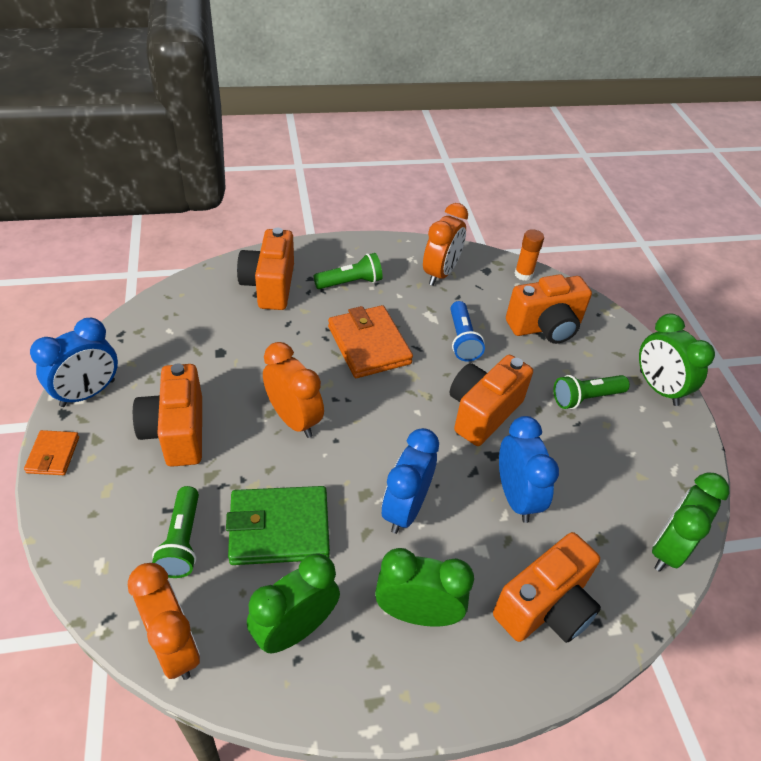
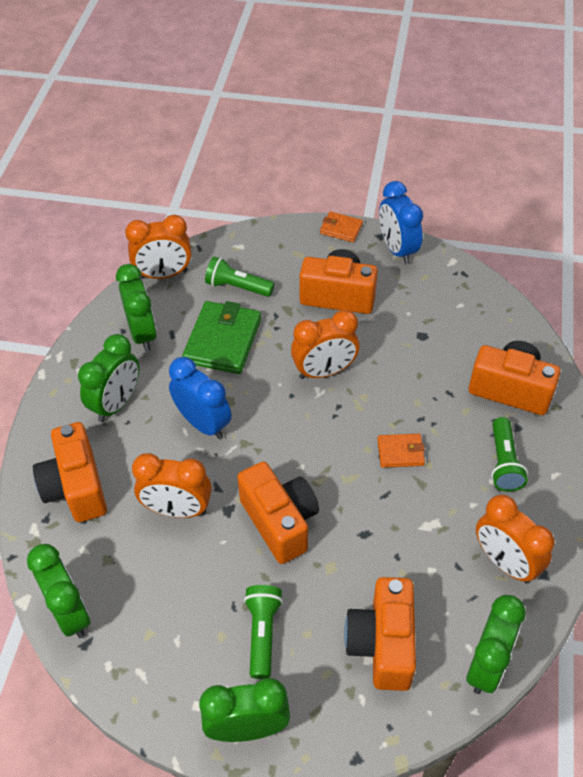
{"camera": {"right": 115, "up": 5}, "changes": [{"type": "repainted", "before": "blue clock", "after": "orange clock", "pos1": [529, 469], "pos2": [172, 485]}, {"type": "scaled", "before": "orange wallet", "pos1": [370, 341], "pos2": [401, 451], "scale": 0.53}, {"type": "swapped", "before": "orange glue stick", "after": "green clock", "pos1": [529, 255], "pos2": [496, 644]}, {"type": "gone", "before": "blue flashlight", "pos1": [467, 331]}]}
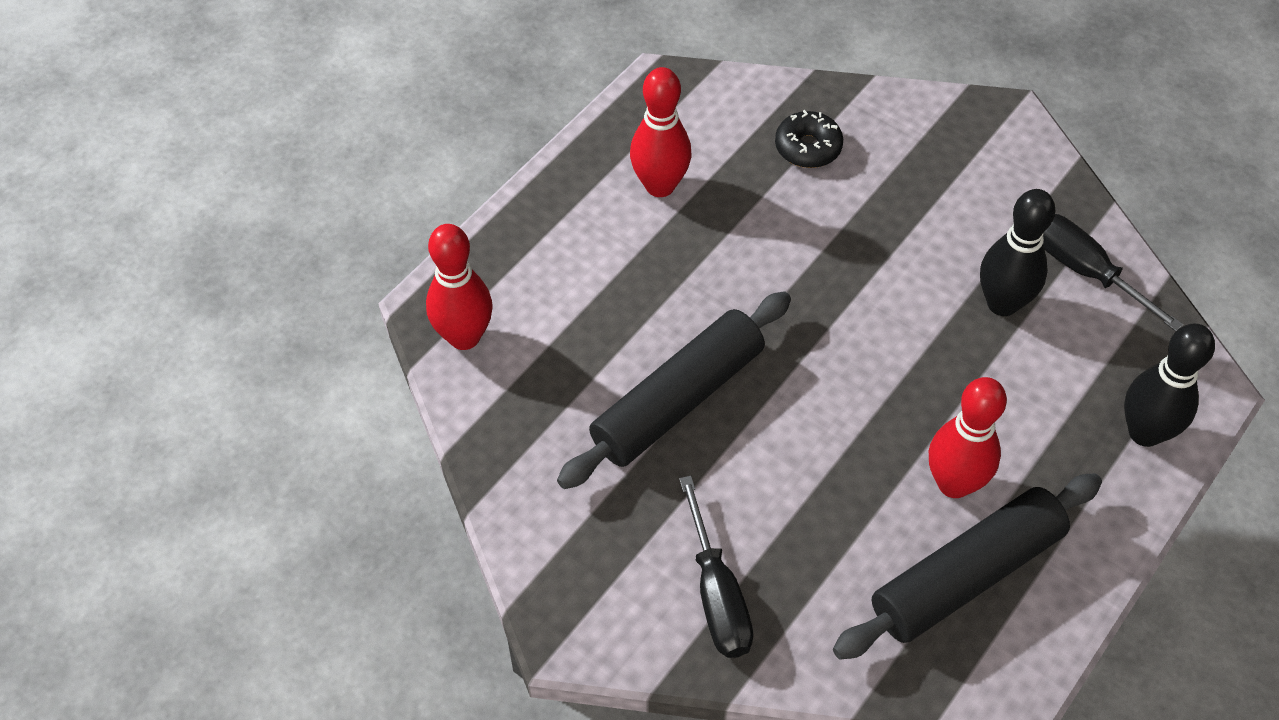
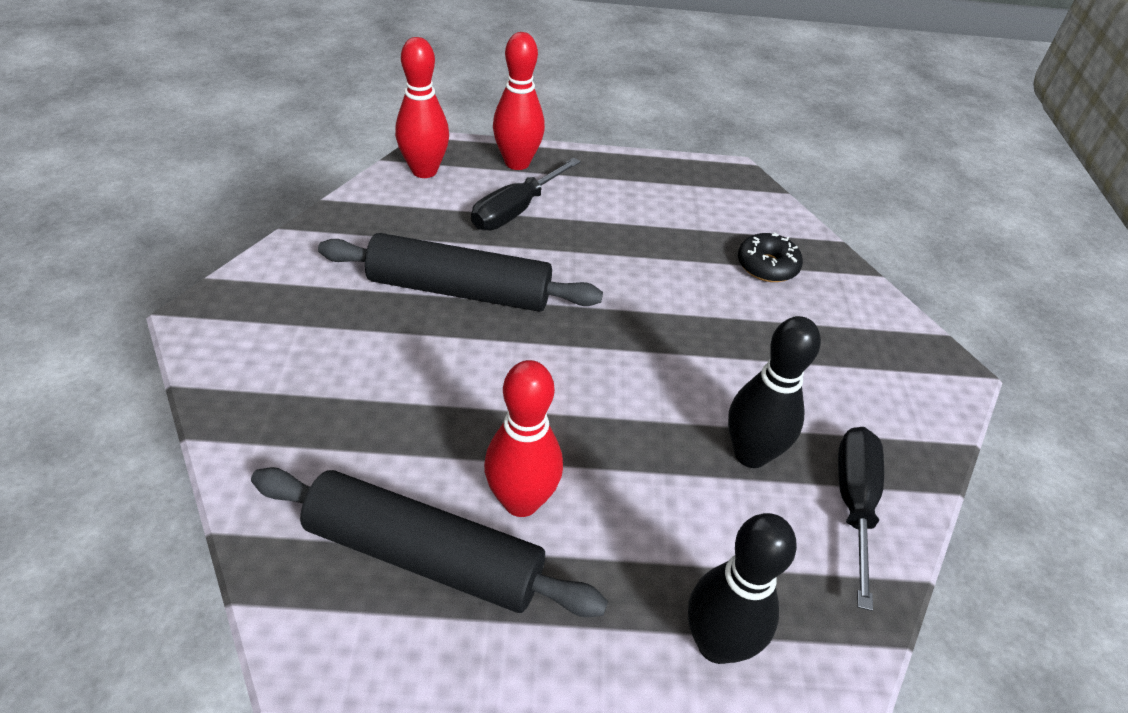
{"camera": {"right": 50, "up": -10}, "changes": [{"type": "shifted", "before": "black screwdriver", "pos1": [716, 567], "pos2": [526, 194]}, {"type": "shifted", "before": "red bowling pin", "pos1": [661, 132], "pos2": [519, 101]}]}
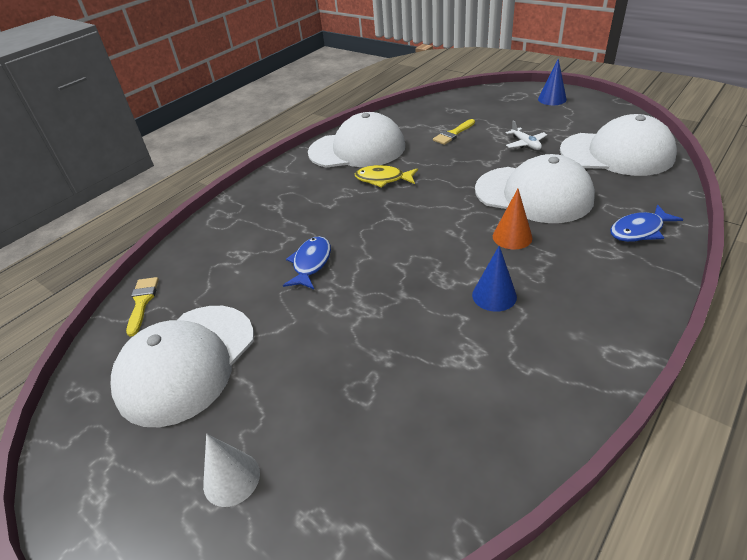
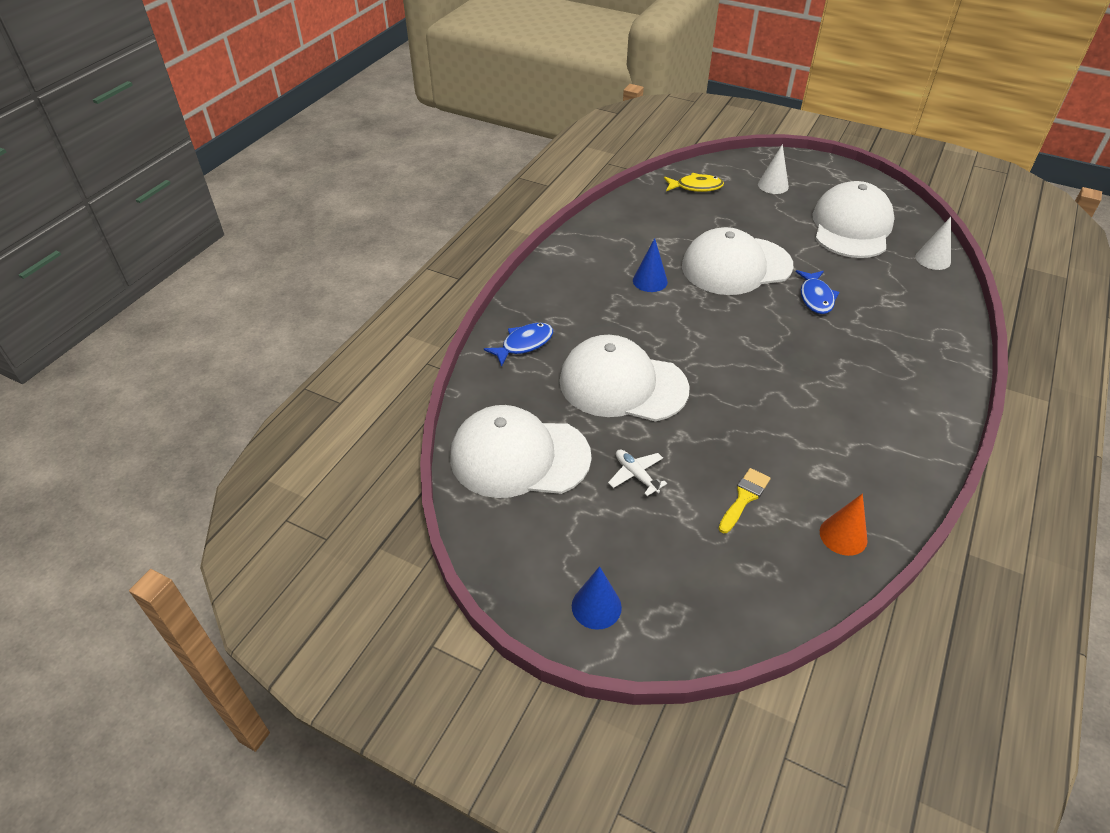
{"camera": {"right": 165, "up": 5}, "changes": [{"type": "shifted", "before": "yellow fish", "pos1": [386, 176], "pos2": [694, 182]}, {"type": "shifted", "before": "white cap", "pos1": [356, 140], "pos2": [737, 261]}, {"type": "shifted", "before": "orange cone", "pos1": [513, 219], "pos2": [844, 525]}, {"type": "swapped", "before": "yellow brush", "after": "white cone", "pos1": [142, 306], "pos2": [933, 243]}]}
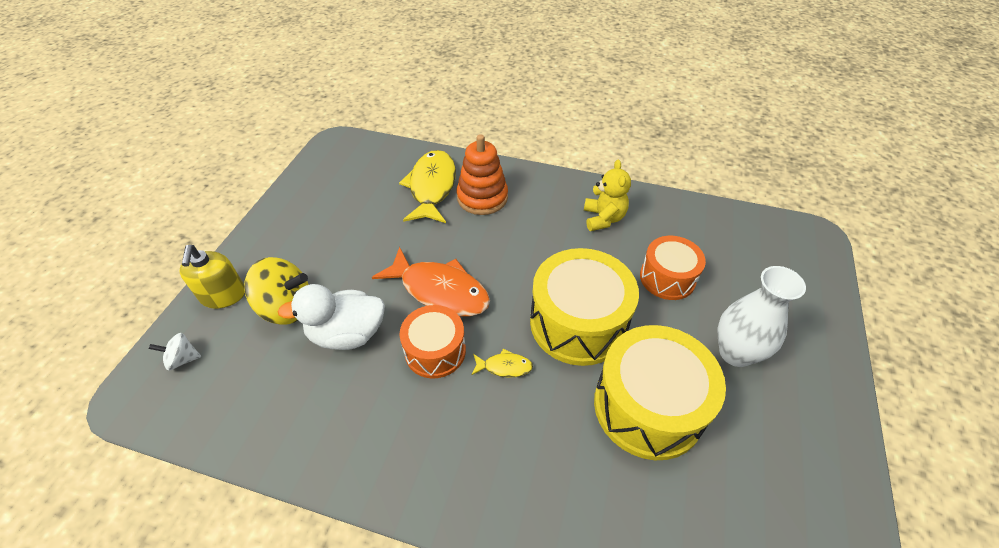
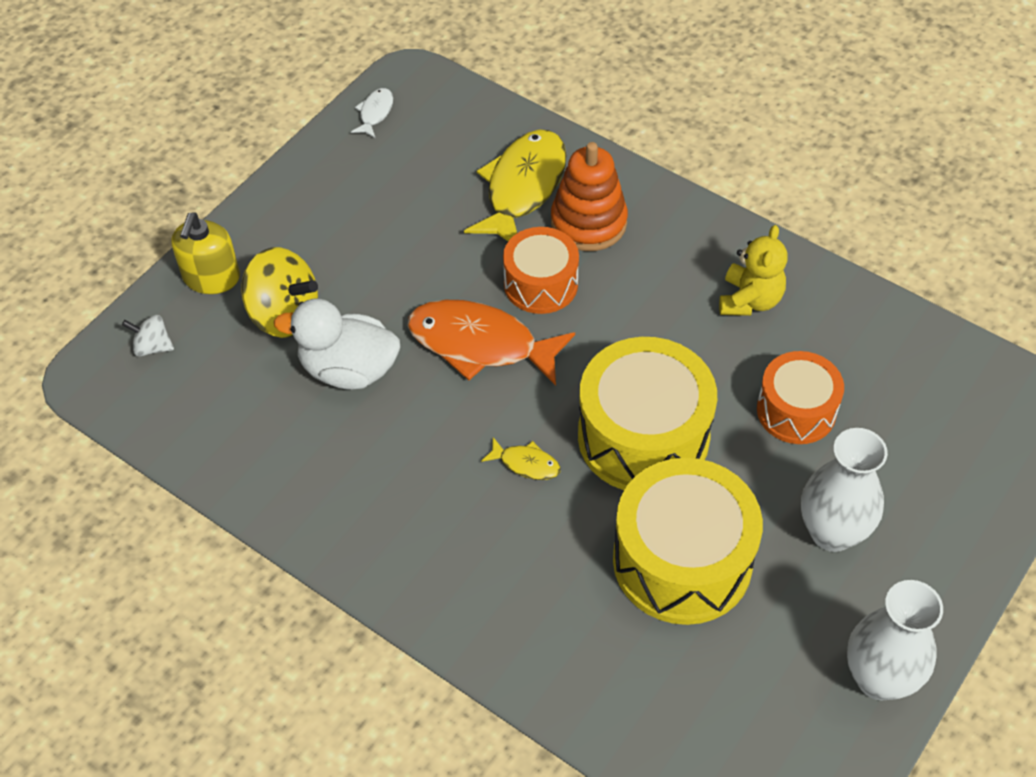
{"camera": {"right": 20, "up": 5}, "changes": [{"type": "new", "after": "white fish", "pos2": [372, 113]}, {"type": "rotated", "before": "orange fish", "pos1": [431, 281], "pos2": [491, 343], "turn": 150}, {"type": "shifted", "before": "orange drum", "pos1": [433, 342], "pos2": [541, 270]}, {"type": "new", "after": "white vase", "pos2": [895, 640]}]}
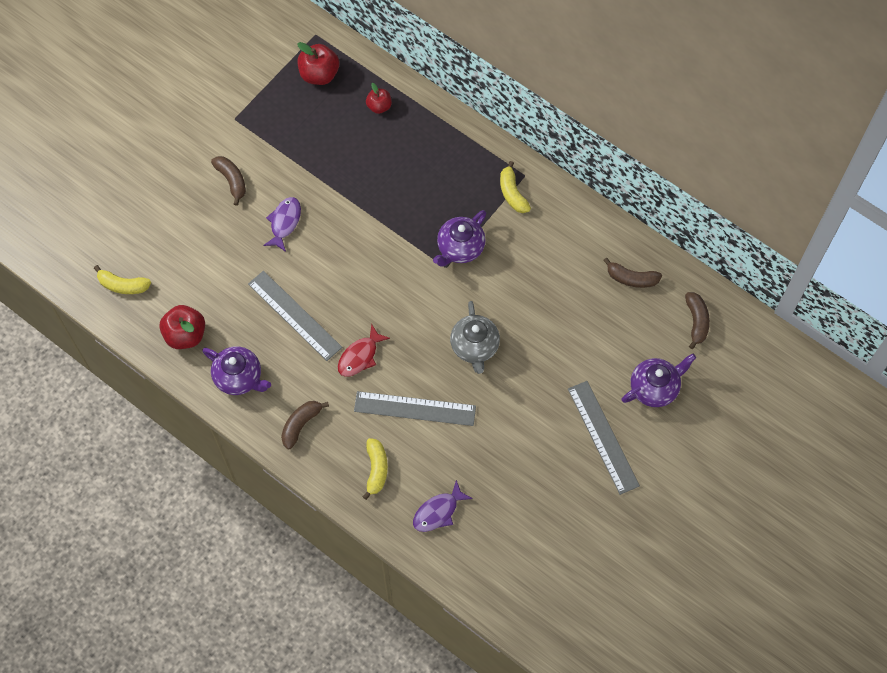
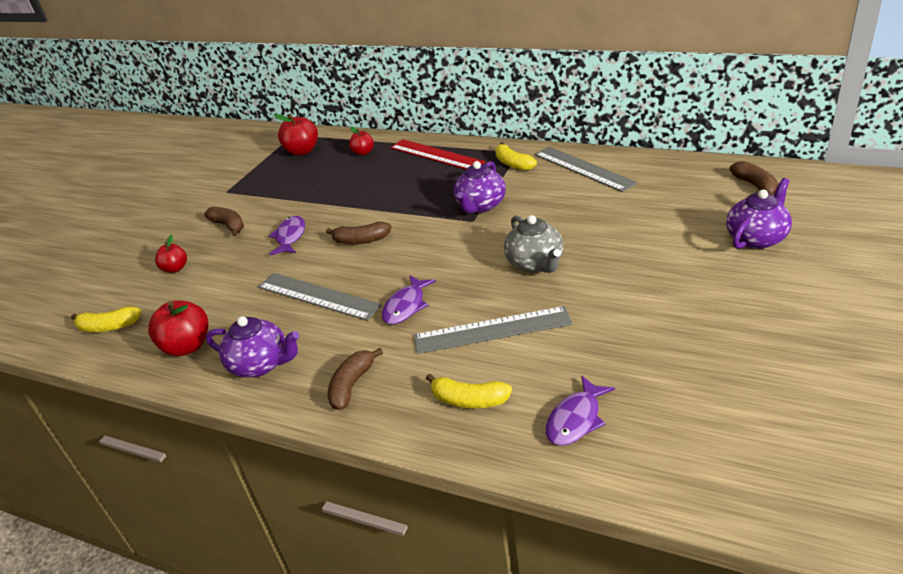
{"camera": {"right": -10, "up": -30}, "changes": [{"type": "new", "after": "red apple", "pos2": [171, 254]}, {"type": "shifted", "before": "brown banana", "pos1": [632, 273], "pos2": [358, 233]}, {"type": "repainted", "before": "red fish", "after": "purple fish", "pos1": [364, 350], "pos2": [409, 299]}, {"type": "new", "after": "red ruler", "pos2": [437, 154]}, {"type": "rotated", "before": "yellow banana", "pos1": [375, 469], "pos2": [469, 391], "turn": 120}, {"type": "shifted", "before": "grey ruler", "pos1": [604, 438], "pos2": [586, 169]}]}
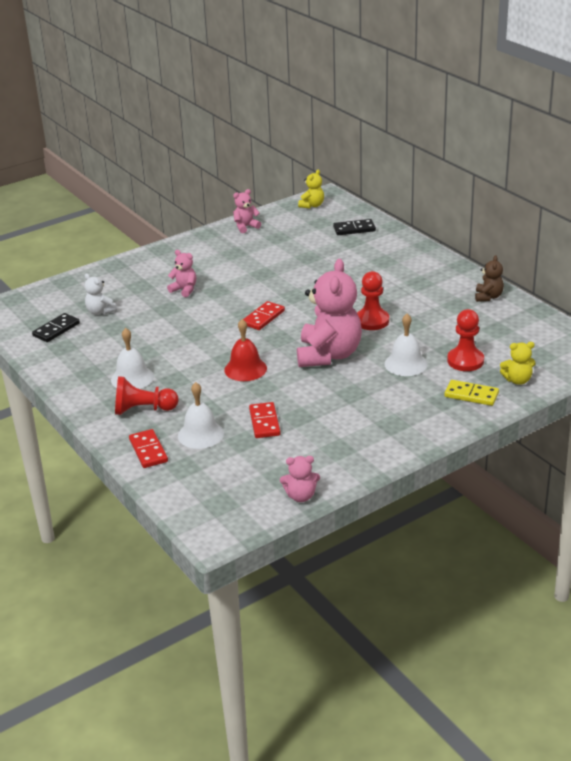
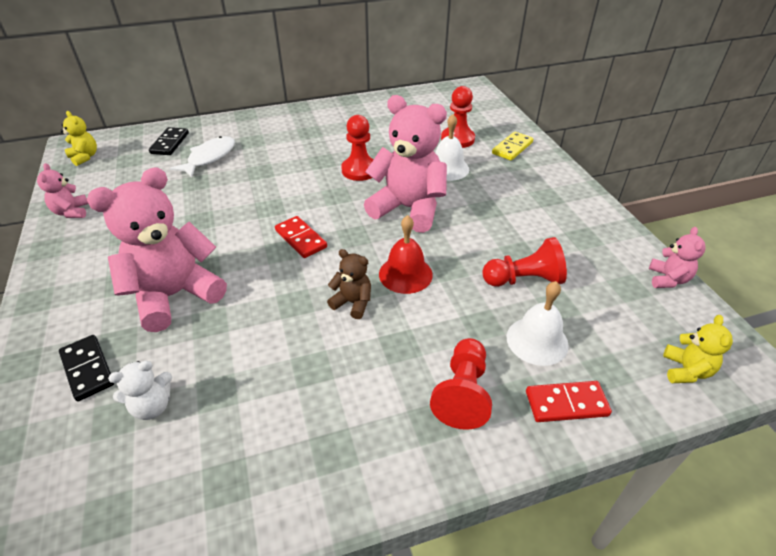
{"camera": {"right": -75, "up": 10}, "changes": [{"type": "shifted", "before": "black domino", "pos1": [56, 327], "pos2": [86, 368]}, {"type": "scaled", "before": "pink teddy bear", "pos1": [181, 273], "pos2": [157, 249], "scale": 2.16}, {"type": "new", "after": "white fish", "pos2": [202, 157]}, {"type": "shifted", "before": "brown teddy bear", "pos1": [489, 278], "pos2": [349, 284]}, {"type": "swapped", "before": "red domino", "after": "red pawn", "pos1": [265, 420], "pos2": [524, 262]}, {"type": "shifted", "before": "yellow teddy bear", "pos1": [518, 363], "pos2": [698, 349]}, {"type": "gone", "before": "white bell", "pos1": [132, 358]}]}
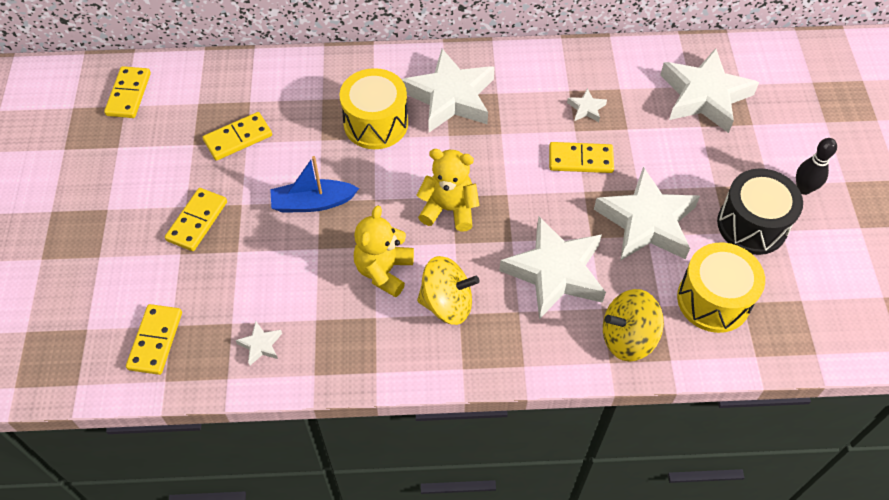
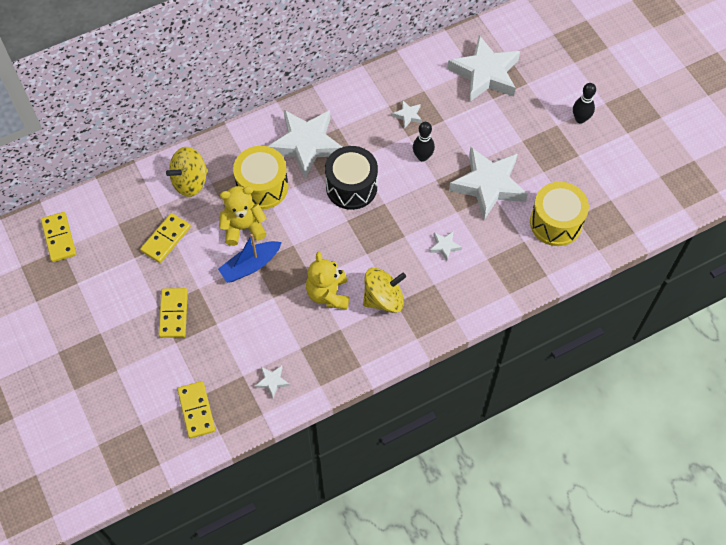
{"camera": {"right": -25, "up": 5}, "changes": [{"type": "shifted", "before": "yellow spinning top", "pos1": [633, 325], "pos2": [187, 172]}, {"type": "shifted", "before": "yellow teddy bear", "pos1": [447, 190], "pos2": [242, 216]}, {"type": "shifted", "before": "black drum", "pos1": [760, 211], "pos2": [351, 178]}, {"type": "swapped", "before": "yellow domino", "after": "black bowling pin", "pos1": [581, 157], "pos2": [424, 141]}, {"type": "scaled", "before": "white star", "pos1": [552, 268], "pos2": [446, 246], "scale": 0.41}]}
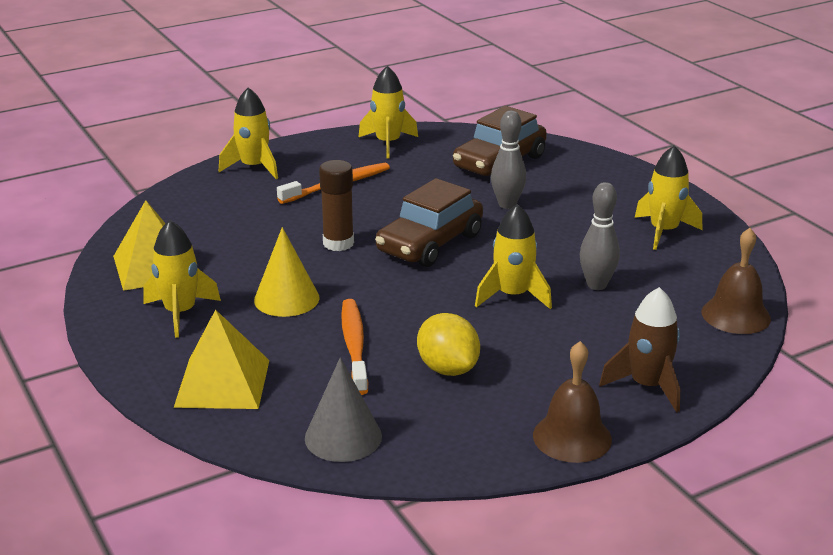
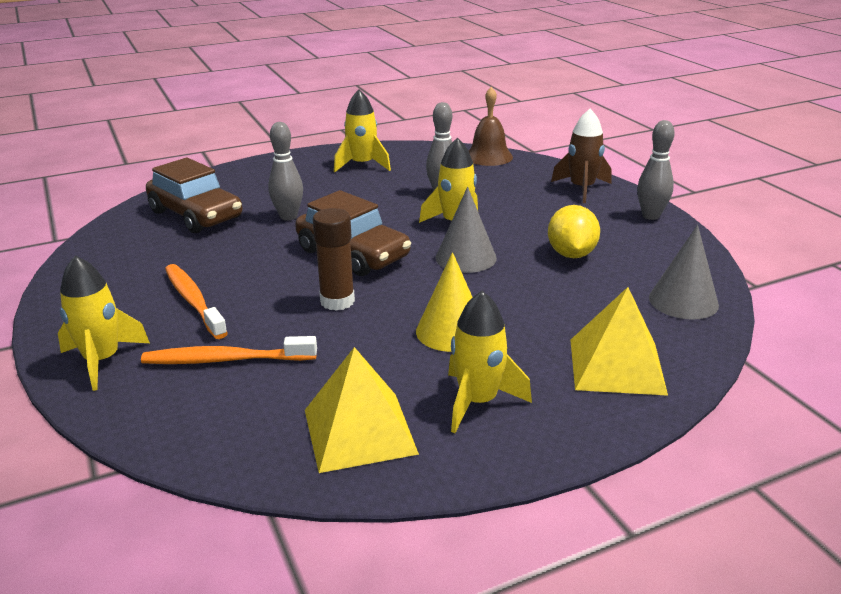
{"camera": {"right": -85, "up": 0}, "changes": [{"type": "shifted", "before": "orange toothbrush", "pos1": [354, 347], "pos2": [229, 350]}, {"type": "new", "after": "grey cone", "pos2": [466, 230]}, {"type": "rotated", "before": "yellow lemon", "pos1": [448, 344], "pos2": [574, 231], "turn": -60}, {"type": "swapped", "before": "brown bell", "after": "grey bowling pin", "pos1": [572, 402], "pos2": [656, 170]}, {"type": "gone", "before": "yellow rocket", "pos1": [388, 112]}]}
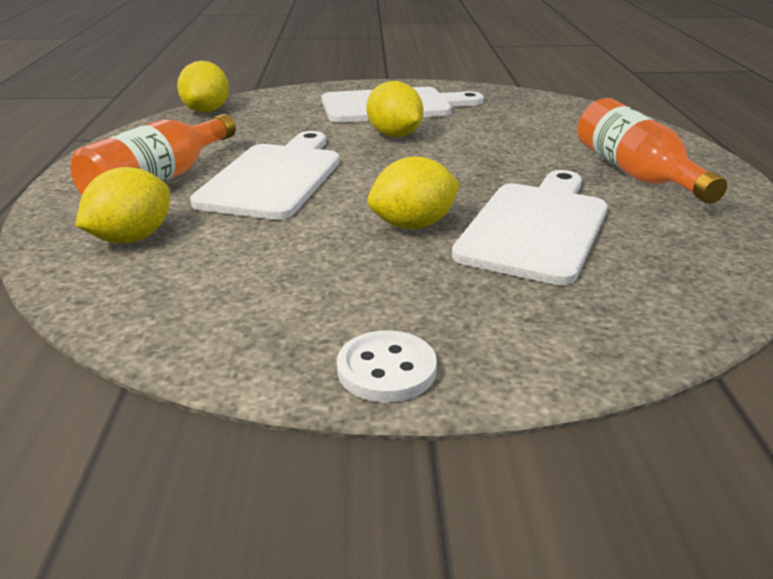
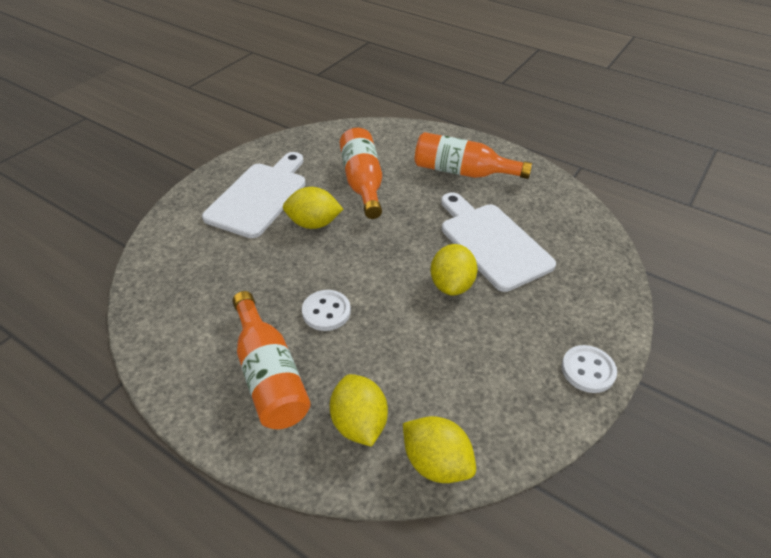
{"camera": {"right": -55, "up": 15}, "changes": [{"type": "swapped", "before": "white cutting board", "after": "white button", "pos1": [265, 175], "pos2": [326, 310]}, {"type": "new", "after": "orange bottle", "pos2": [361, 173]}, {"type": "shifted", "before": "yellow lemon", "pos1": [203, 87], "pos2": [439, 449]}]}
